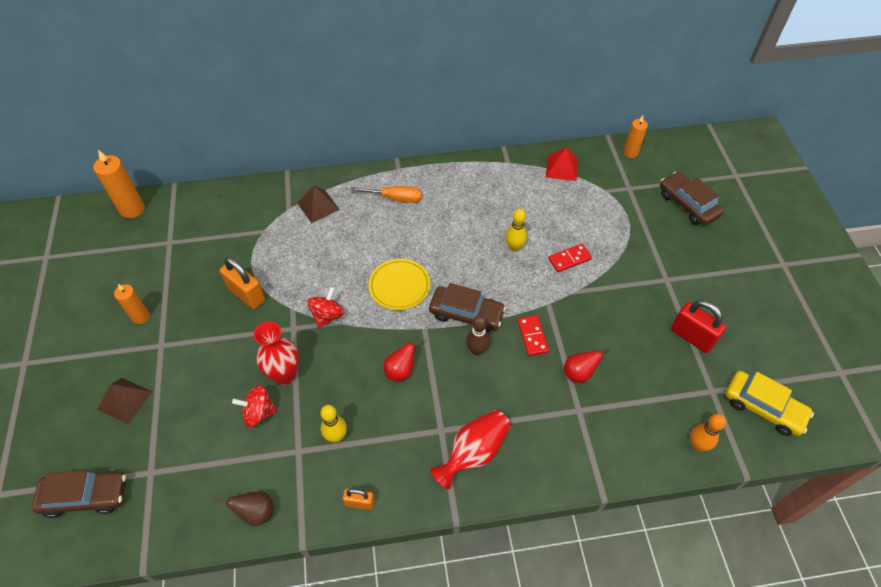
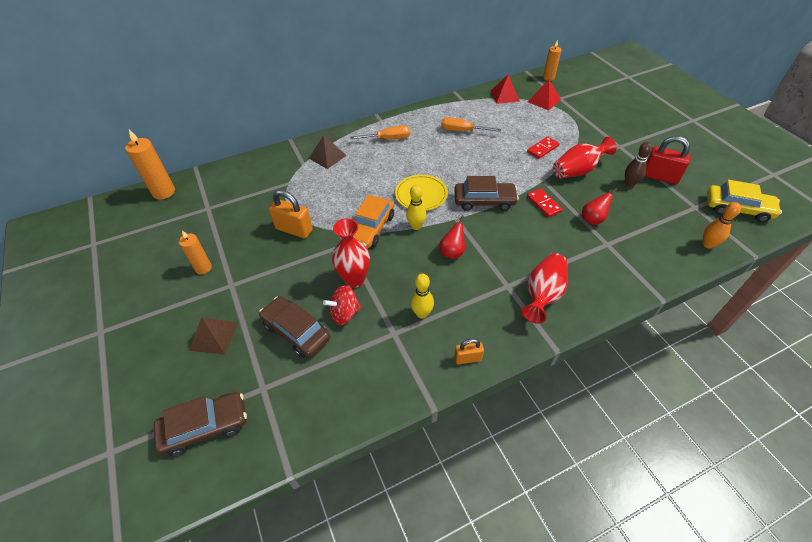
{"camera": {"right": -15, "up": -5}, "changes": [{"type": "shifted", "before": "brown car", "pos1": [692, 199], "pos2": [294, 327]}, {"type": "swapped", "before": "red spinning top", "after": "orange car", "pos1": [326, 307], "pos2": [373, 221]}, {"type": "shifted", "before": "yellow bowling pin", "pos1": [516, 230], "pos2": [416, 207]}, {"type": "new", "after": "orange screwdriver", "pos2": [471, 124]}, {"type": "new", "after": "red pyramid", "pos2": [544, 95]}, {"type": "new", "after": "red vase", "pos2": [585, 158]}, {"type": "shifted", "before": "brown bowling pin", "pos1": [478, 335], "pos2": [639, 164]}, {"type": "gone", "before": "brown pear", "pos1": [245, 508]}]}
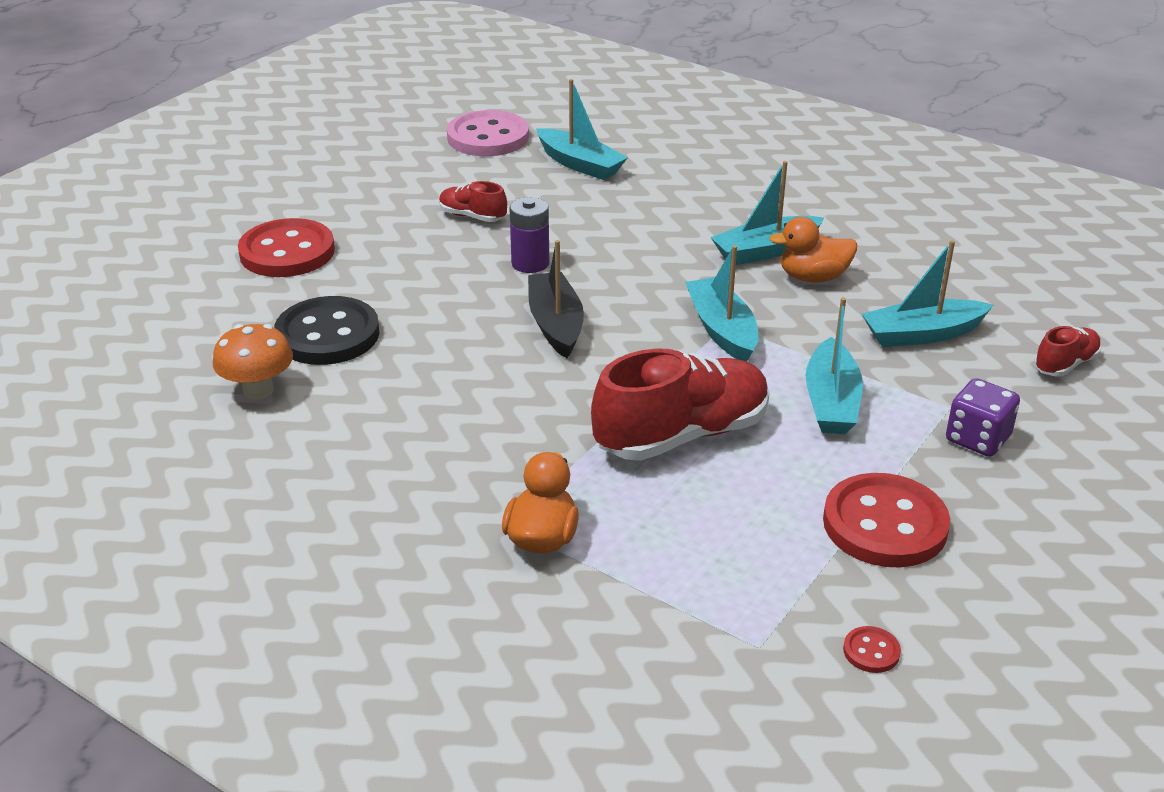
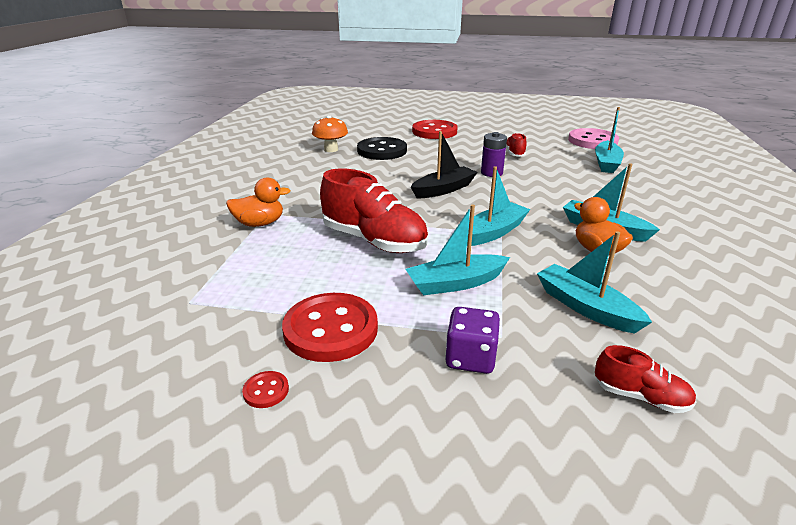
{"camera": {"right": 65, "up": -5}, "changes": [{"type": "shifted", "before": "red button", "pos1": [872, 649], "pos2": [265, 389]}]}
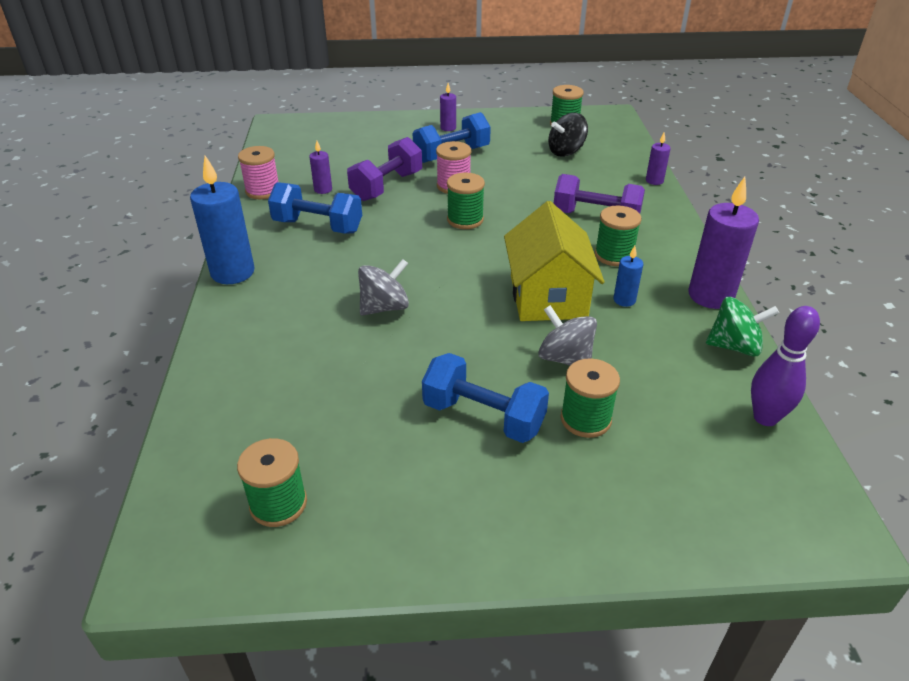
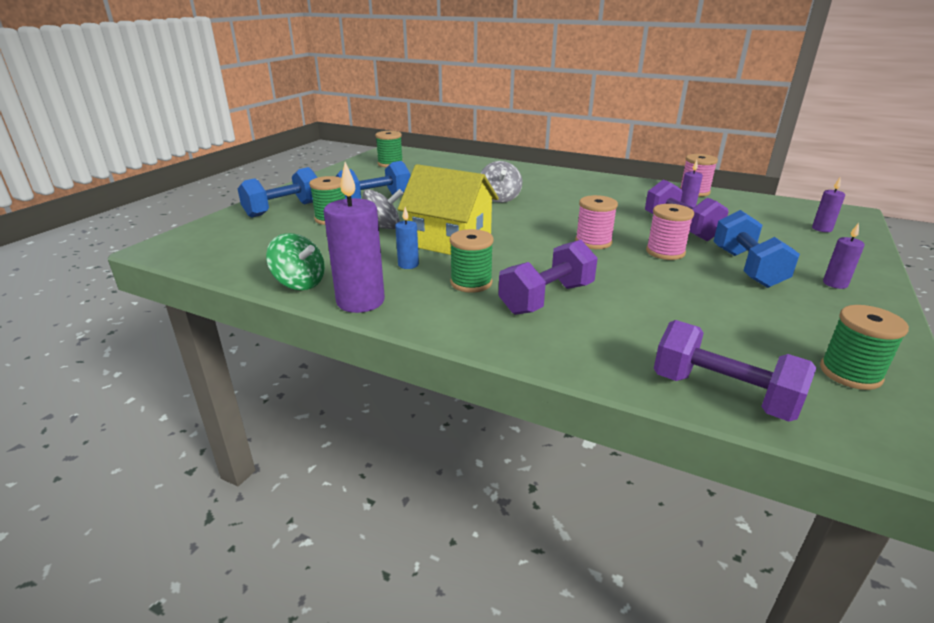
{"camera": {"right": 120, "up": -10}, "changes": [{"type": "shifted", "before": "blue dumbbell", "pos1": [315, 208], "pos2": [278, 192]}, {"type": "rotated", "before": "green spinning top", "pos1": [742, 327], "pos2": [295, 261], "turn": -90}, {"type": "repainted", "before": "green spool", "after": "pink spool", "pos1": [466, 201], "pos2": [596, 222]}, {"type": "new", "after": "purple dumbbell", "pos2": [735, 371]}, {"type": "shifted", "before": "purple candle", "pos1": [658, 159], "pos2": [828, 205]}, {"type": "gone", "before": "blue candle", "pos1": [222, 220]}, {"type": "gone", "before": "black spinning top", "pos1": [568, 135]}, {"type": "gone", "before": "purple bowling pin", "pos1": [785, 366]}]}
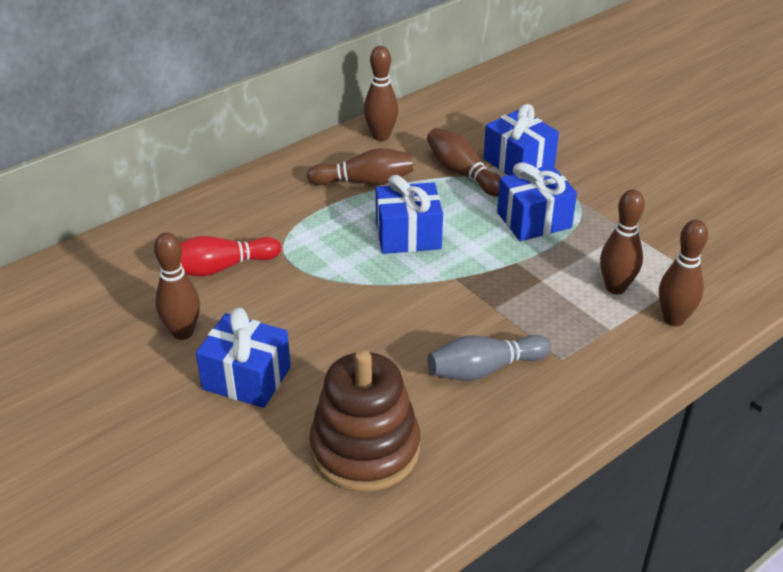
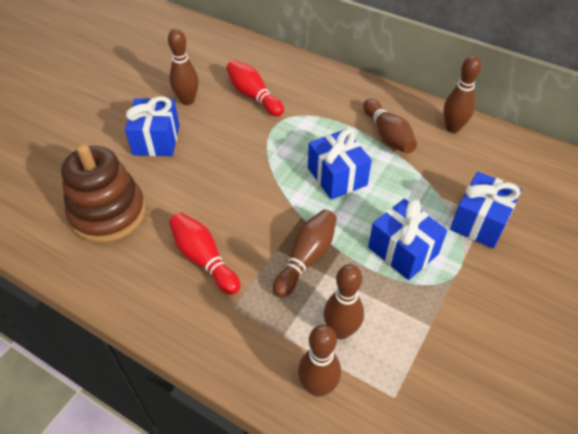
{"camera": {"right": 70, "up": 10}, "changes": [{"type": "repainted", "before": "grey bowling pin", "after": "red bowling pin", "pos1": [489, 358], "pos2": [204, 254]}, {"type": "shifted", "before": "brown bowling pin", "pos1": [464, 162], "pos2": [305, 253]}]}
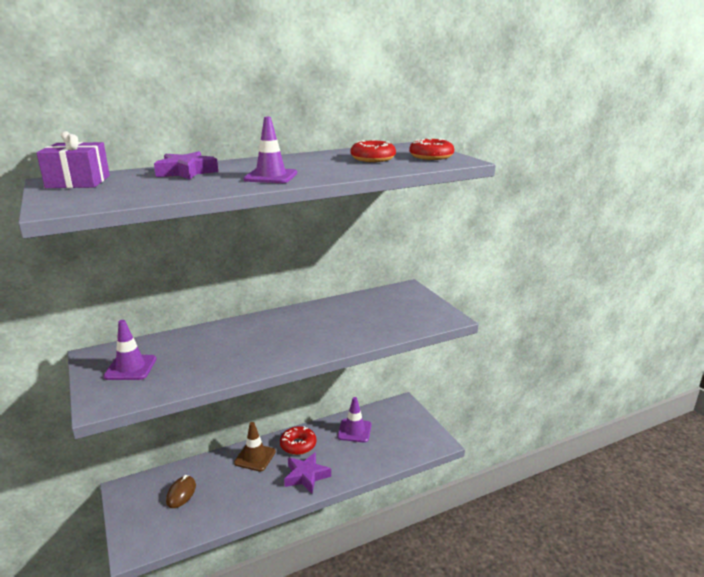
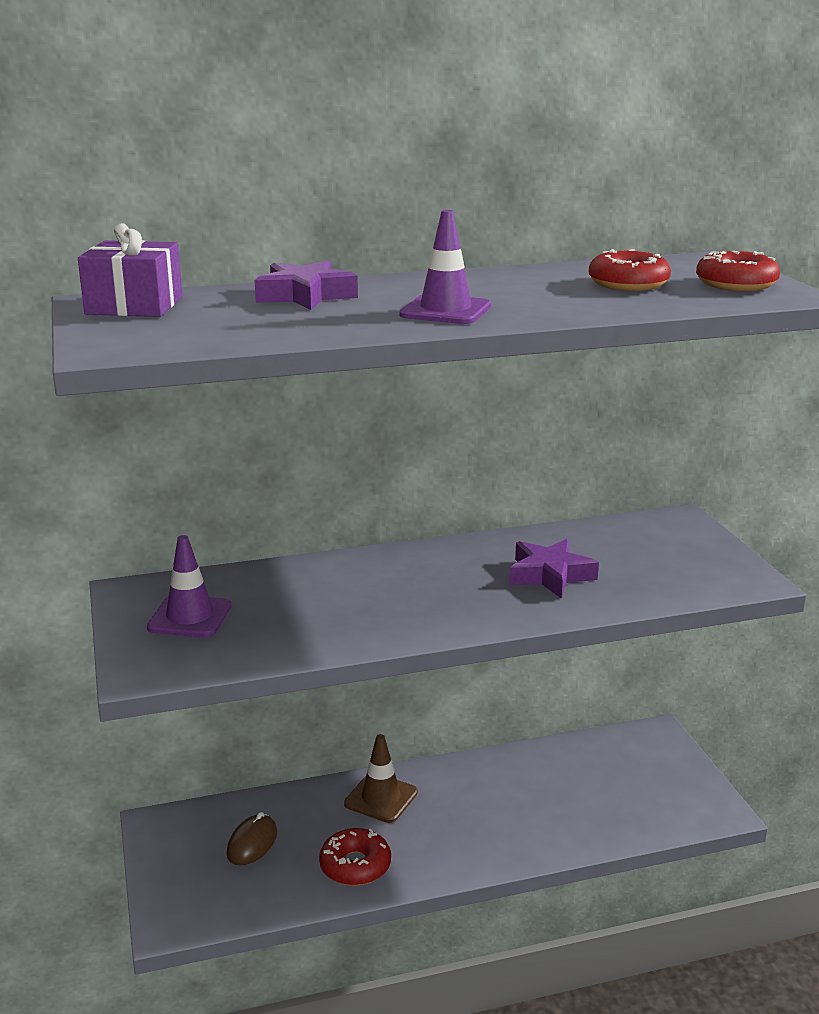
{"camera": {"right": 10, "up": 0}, "changes": [{"type": "shifted", "before": "red donut", "pos1": [298, 440], "pos2": [355, 857]}, {"type": "shifted", "before": "purple star", "pos1": [307, 472], "pos2": [554, 568]}, {"type": "gone", "before": "purple traffic cone", "pos1": [355, 419]}]}
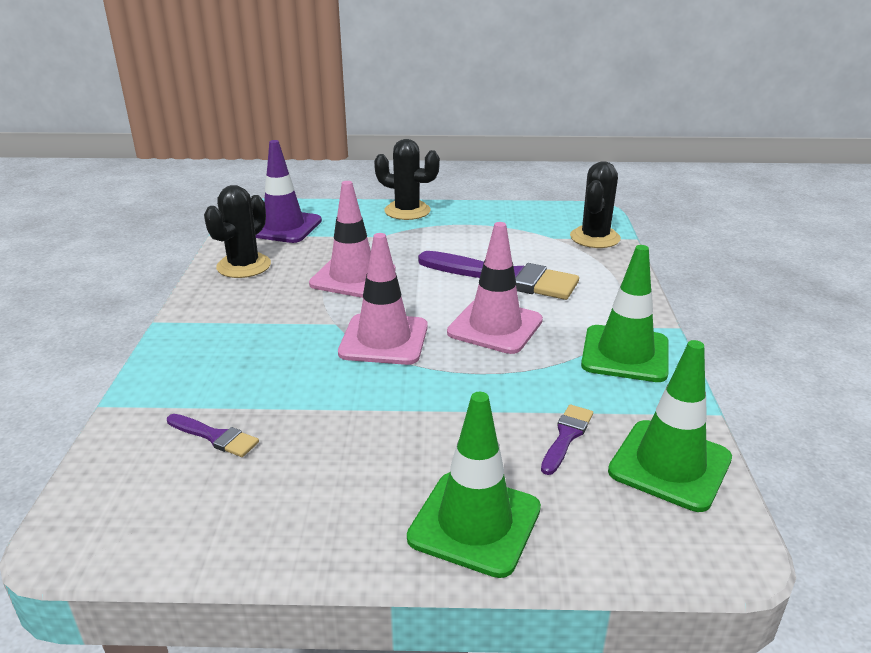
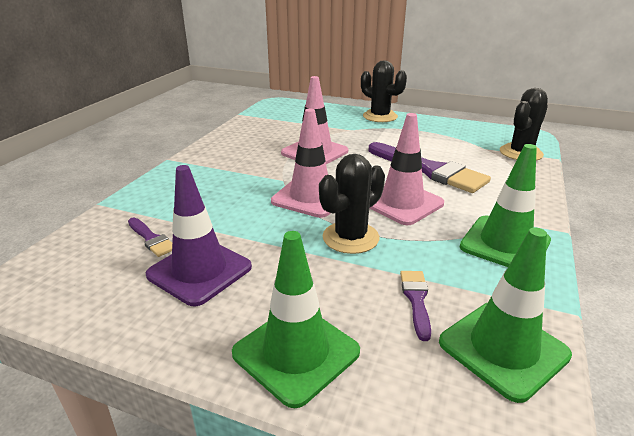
{"camera": {"right": 20, "up": 0}, "changes": [{"type": "shifted", "before": "purple traffic cone", "pos1": [289, 191], "pos2": [199, 235]}, {"type": "shifted", "before": "black cactus", "pos1": [237, 231], "pos2": [352, 204]}, {"type": "rotated", "before": "purple brush", "pos1": [567, 439], "pos2": [415, 306], "turn": -45}]}
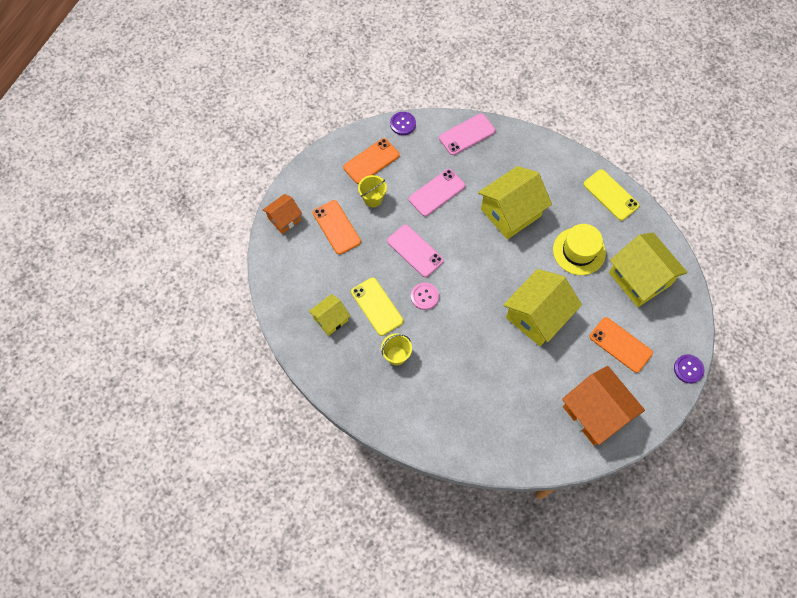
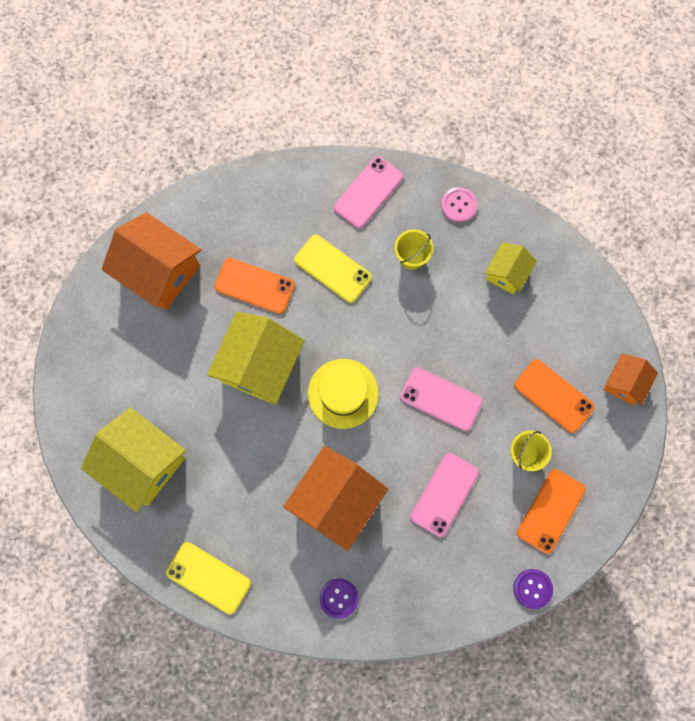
{"camera": {"right": 160, "up": 10}, "changes": [{"type": "shifted", "before": "orange phone", "pos1": [621, 345], "pos2": [254, 286]}, {"type": "repainted", "before": "yellow house", "after": "orange house", "pos1": [515, 202], "pos2": [335, 498]}, {"type": "shifted", "before": "yellow phone", "pos1": [377, 307], "pos2": [333, 269]}, {"type": "shifted", "before": "yellow hat", "pos1": [579, 249], "pos2": [343, 394]}, {"type": "shifted", "before": "purple button", "pos1": [689, 369], "pos2": [338, 598]}, {"type": "shifted", "before": "pink phone", "pos1": [467, 134], "pos2": [368, 192]}, {"type": "shifted", "before": "pink button", "pos1": [425, 296], "pos2": [459, 204]}]}
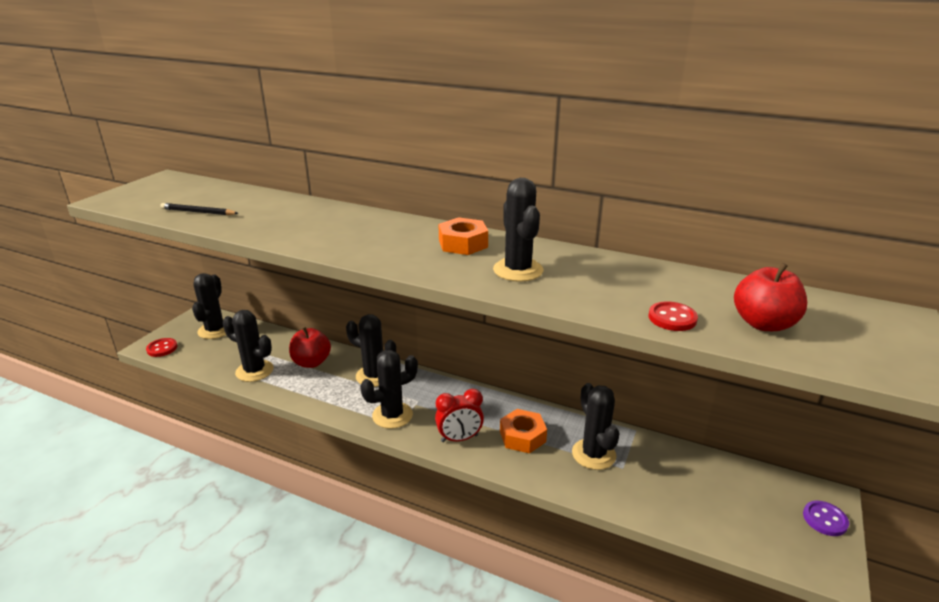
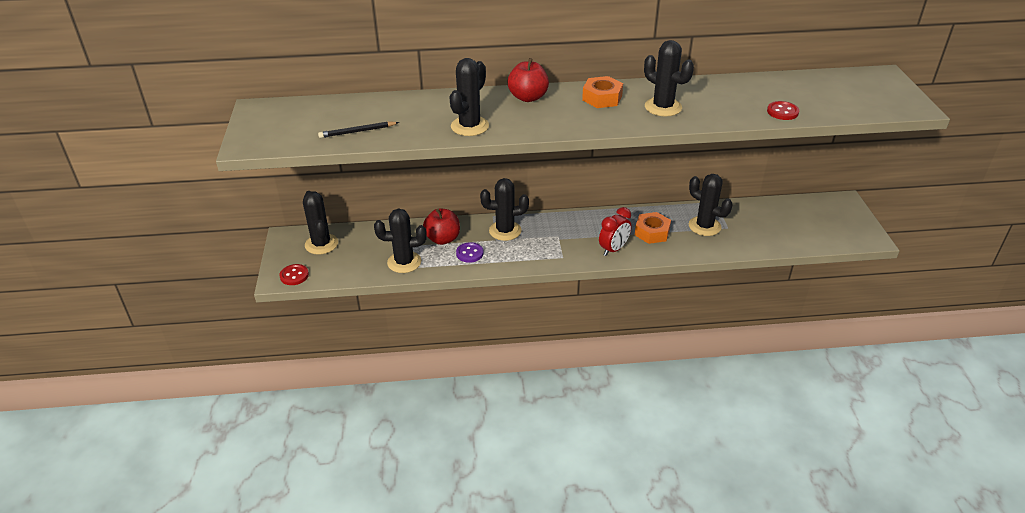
{"camera": {"right": -30, "up": 10}, "changes": [{"type": "shifted", "before": "black cactus", "pos1": [389, 389], "pos2": [469, 97]}, {"type": "shifted", "before": "purple button", "pos1": [826, 518], "pos2": [469, 252]}, {"type": "shifted", "before": "red apple", "pos1": [770, 297], "pos2": [528, 80]}]}
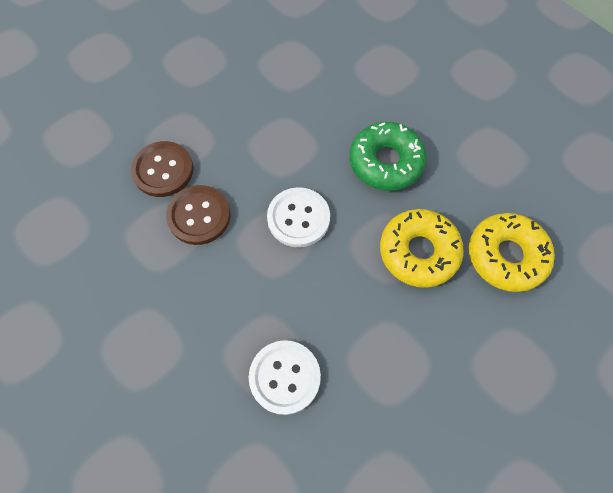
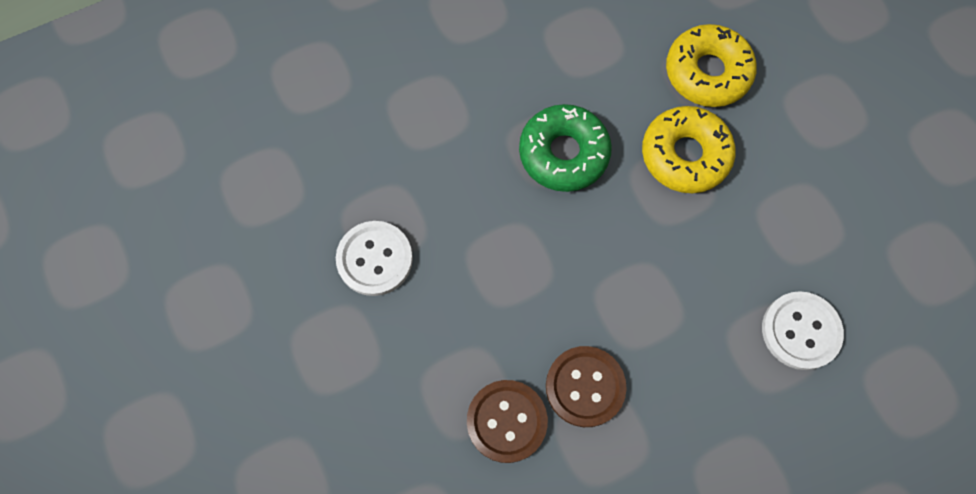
{"camera": {"right": -75, "up": 5}, "changes": [{"type": "shifted", "before": "white button", "pos1": [298, 217], "pos2": [374, 258]}]}
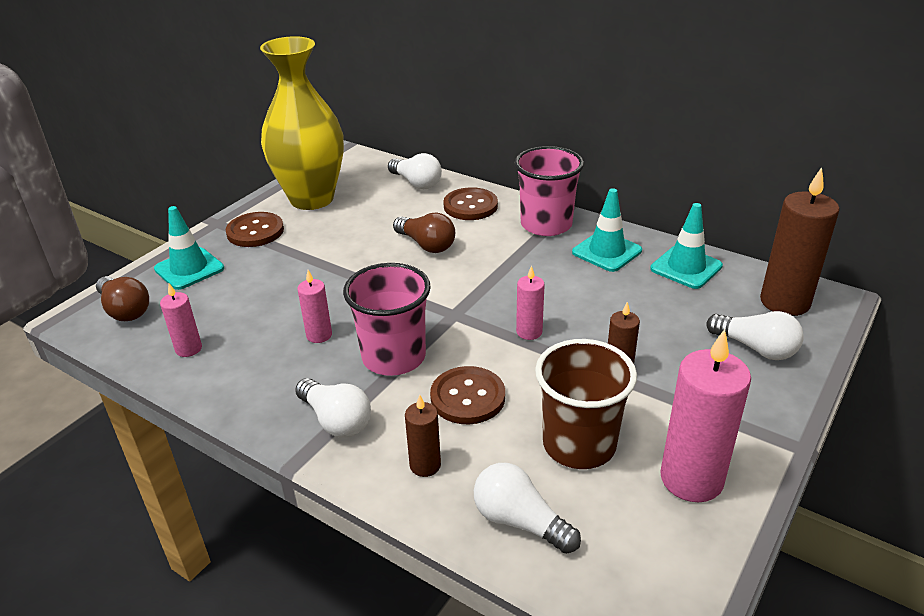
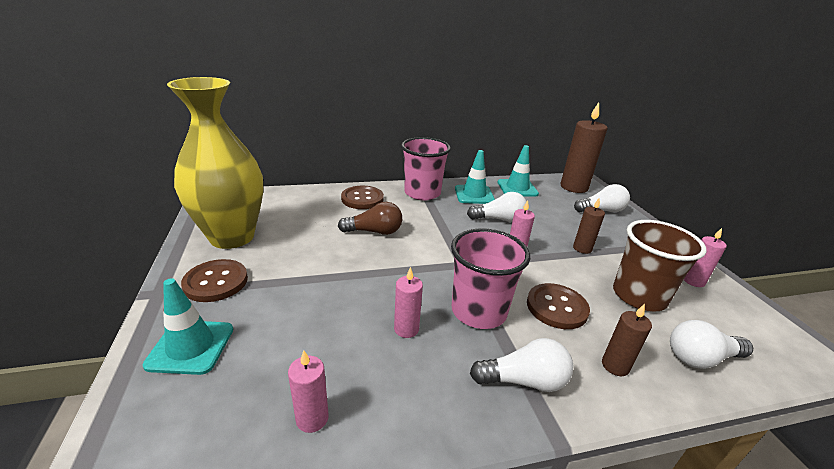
{"camera": {"right": -50, "up": -5}, "changes": [{"type": "shifted", "before": "white light bulb", "pos1": [415, 171], "pos2": [497, 207]}, {"type": "scaled", "before": "pink candle", "pos1": [706, 415], "pos2": [705, 257], "scale": 0.52}, {"type": "gone", "before": "brown light bulb", "pos1": [122, 298]}]}
